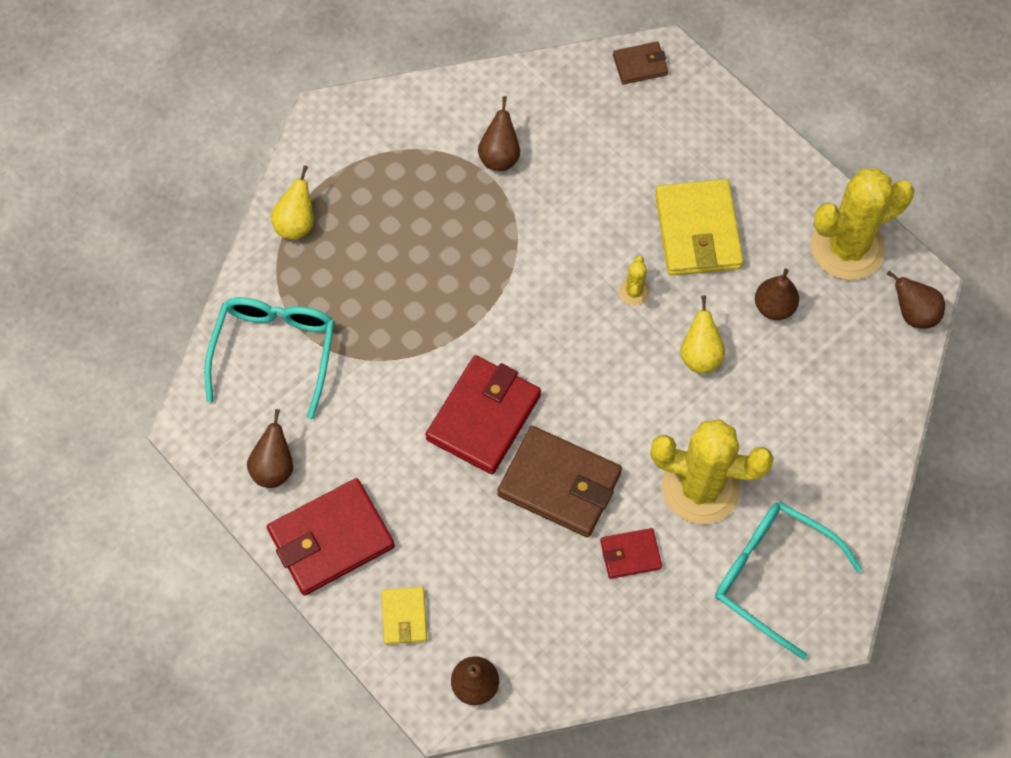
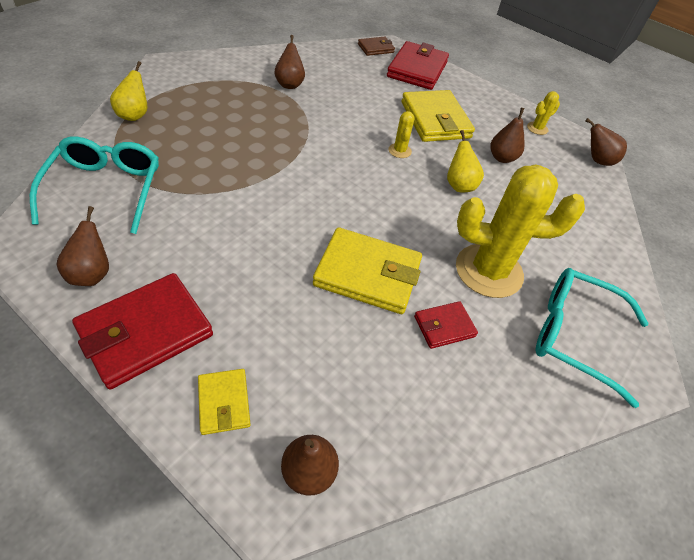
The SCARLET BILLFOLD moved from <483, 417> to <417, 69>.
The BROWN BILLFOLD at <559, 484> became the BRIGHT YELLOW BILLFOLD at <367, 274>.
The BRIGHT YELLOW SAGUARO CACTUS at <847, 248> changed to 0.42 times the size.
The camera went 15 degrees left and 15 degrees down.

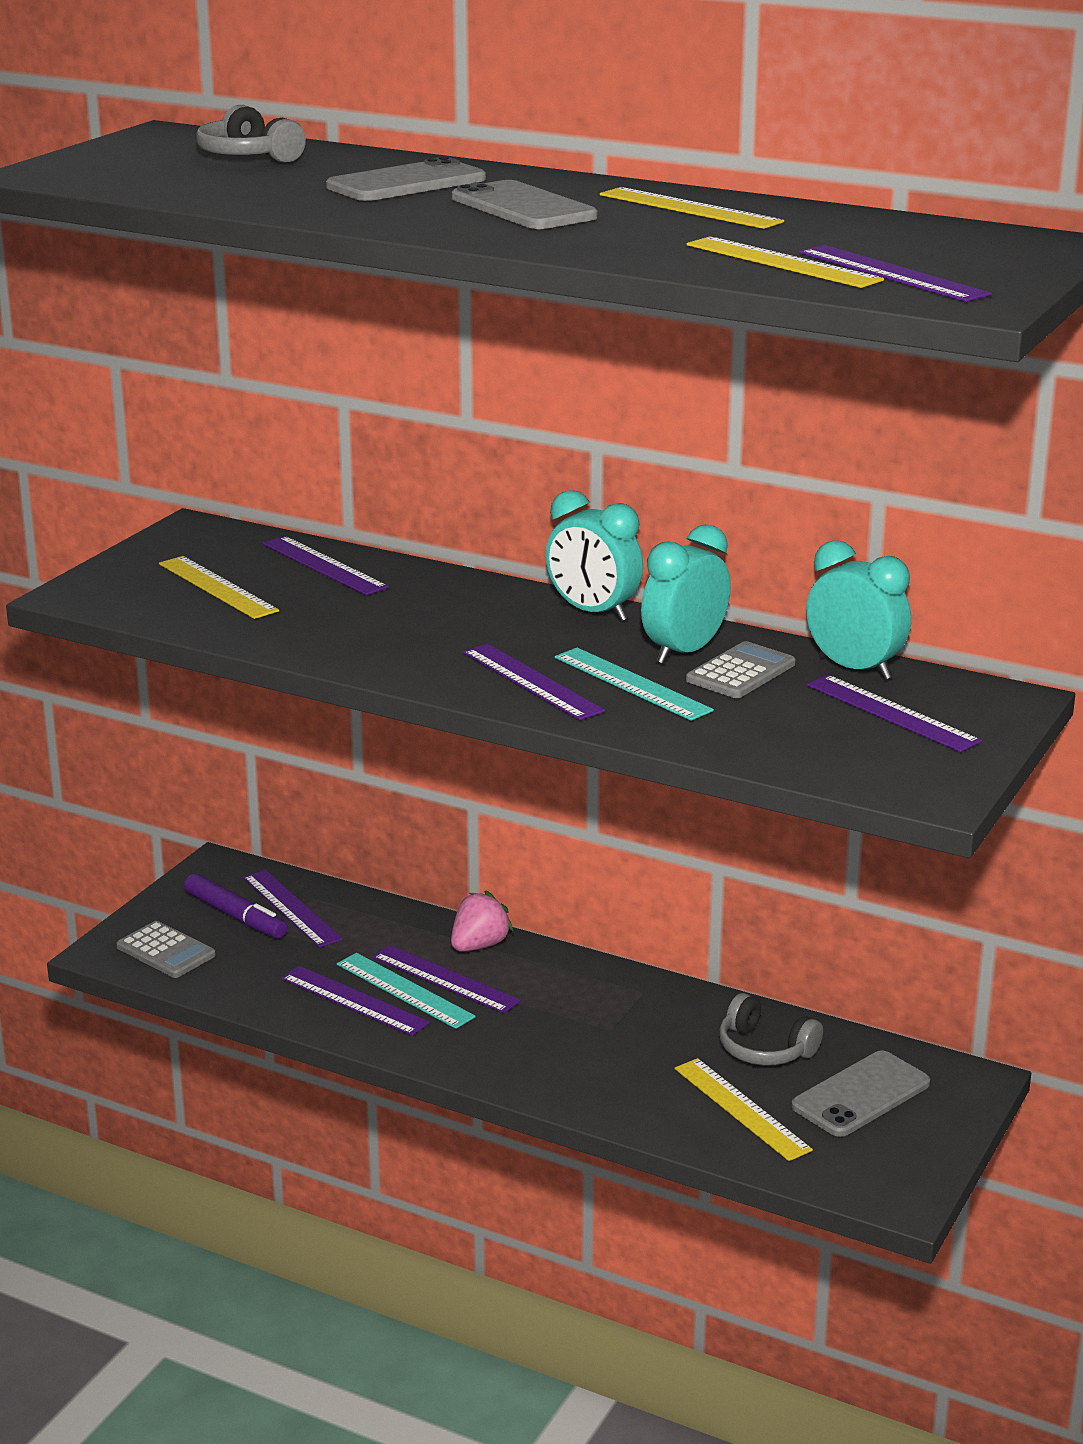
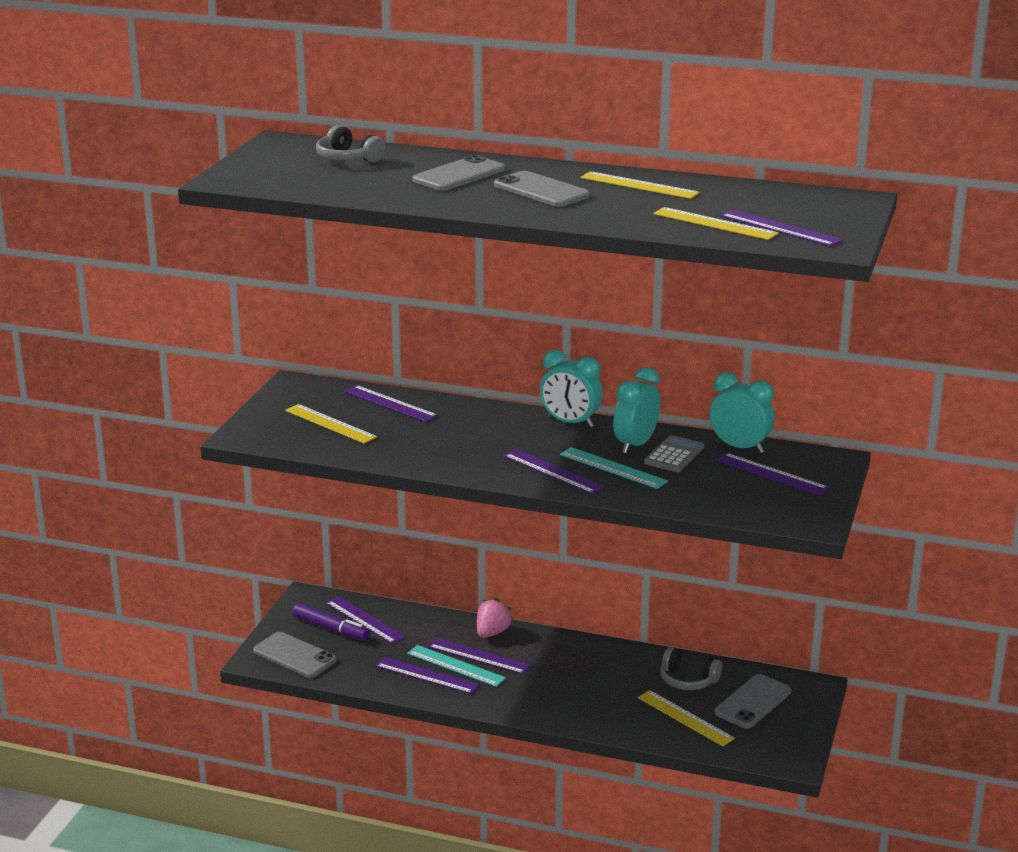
The GRAY CALCULATOR at <166, 951> was replaced by the GRAY MOBILE PHONE at <295, 655>.
The camera went 10 degrees left and 0 degrees up.

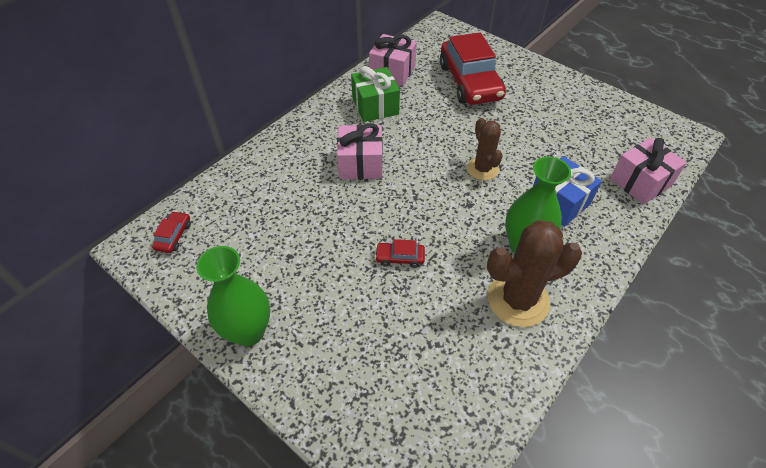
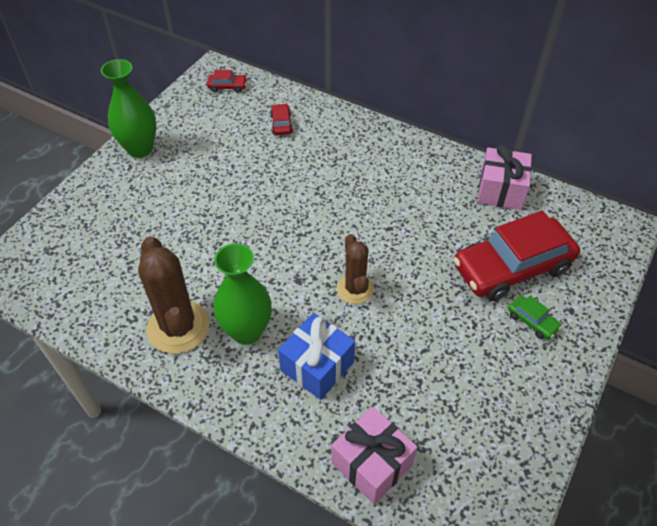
The PINK PRESENT at <360, 164> disappeared.
The LEAF-GREEN PRESENT at <375, 106> disappeared.
The SCARLET AUTOMOBILE moved from <400, 258> to <281, 124>.
The BROWN SAGUARO CACTUS at <482, 169> turned 75 degrees counterclockwise.
The LEAF-GREEN AUTOMOBILE at <532, 321> appeared.
The camera went 80 degrees right and 0 degrees up.

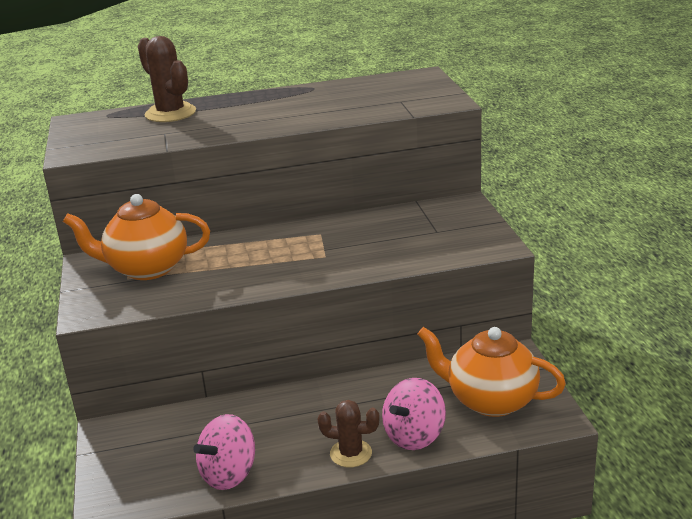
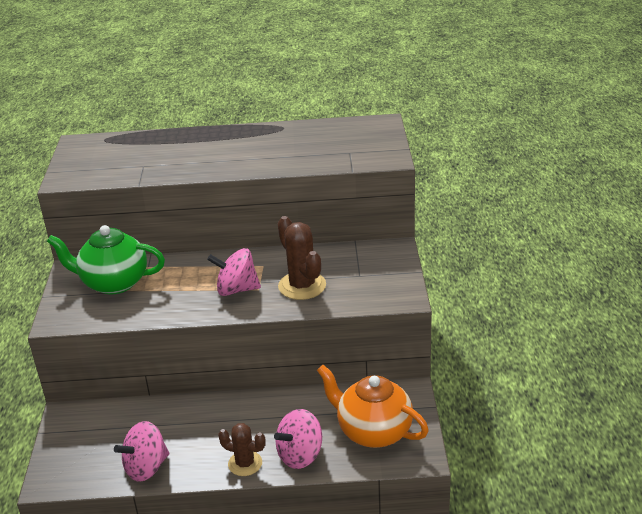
The ORANGE-COLOURED TEAPOT at <146, 268> became the LEAF-GREEN TEAPOT at <113, 283>.
The BROWN SAGUARO CACTUS moved from <170, 113> to <302, 286>.
The PINK SPINNING TOP at <236, 289> appeared.
The camera went 10 degrees right and 5 degrees up.

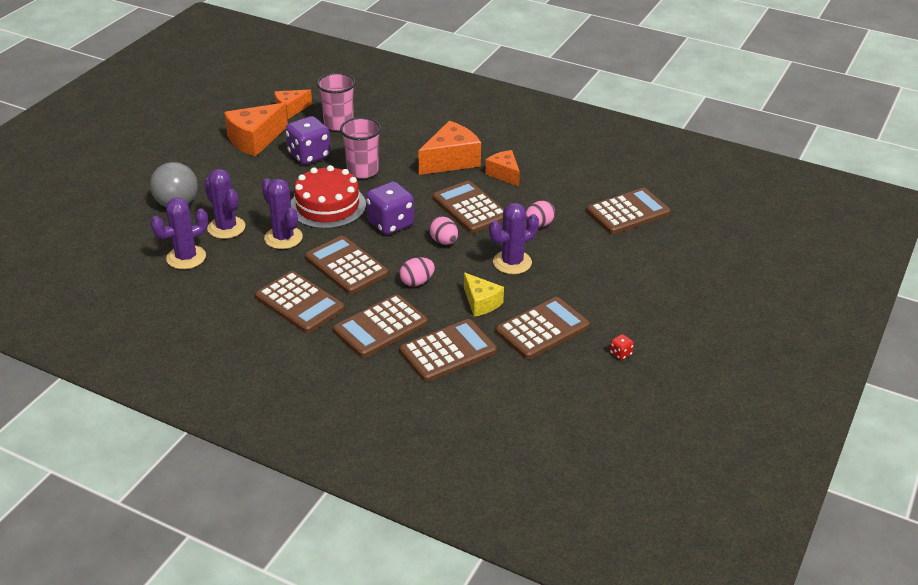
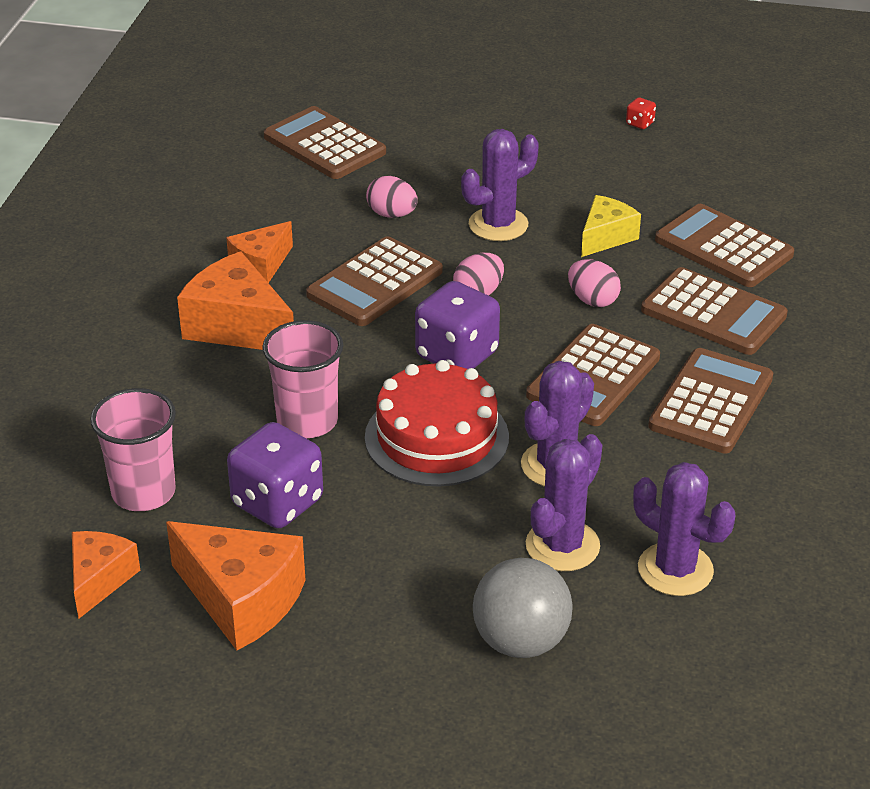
The ORANGE-COLOURED CHEESE at <290, 109> turned 120 degrees counterclockwise.
The VIOLET SAGUARO CACTUS at <512, 262> turned 75 degrees counterclockwise.
The BROWN CALCULATOR at <542, 329> disappeared.
The camera went 105 degrees left and 0 degrees up.

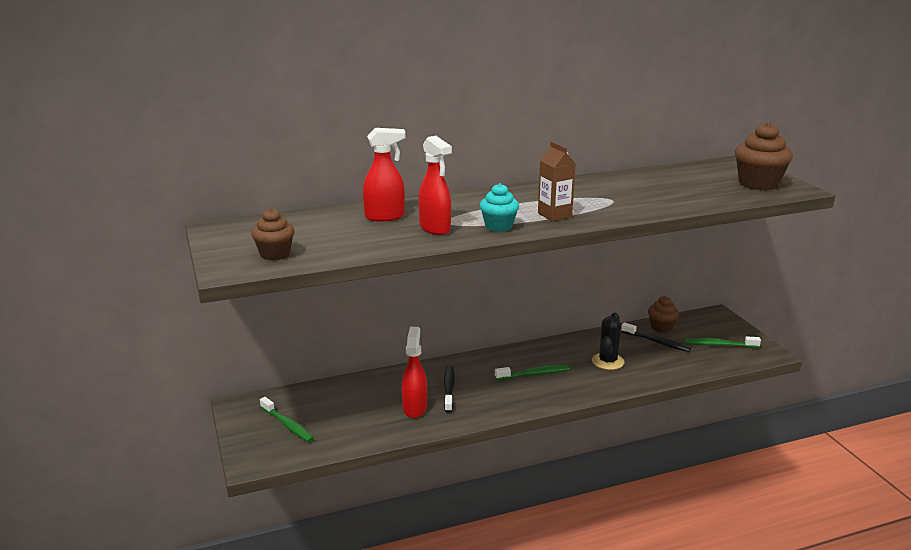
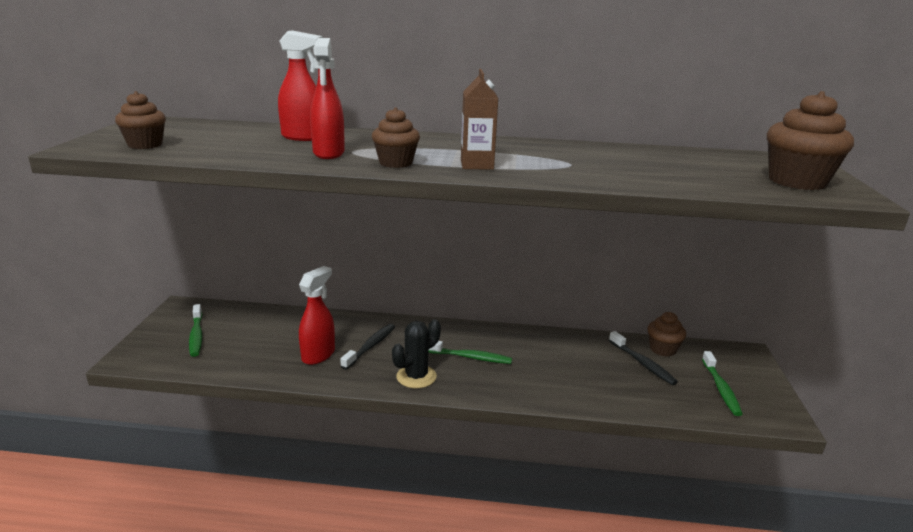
The AQUA MUFFIN at <498, 226> became the BROWN MUFFIN at <396, 163>.
The JET-BLACK SAGUARO CACTUS moved from <607, 361> to <416, 377>.
The LEAF-GREEN TOOTHBRUSH at <719, 345> turned 120 degrees counterclockwise.
The camera went 25 degrees right and 0 degrees up.

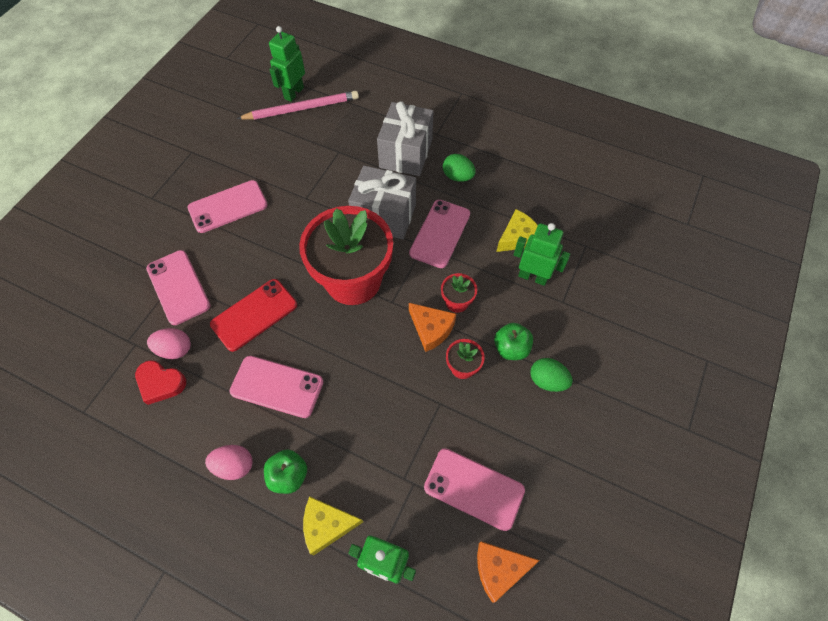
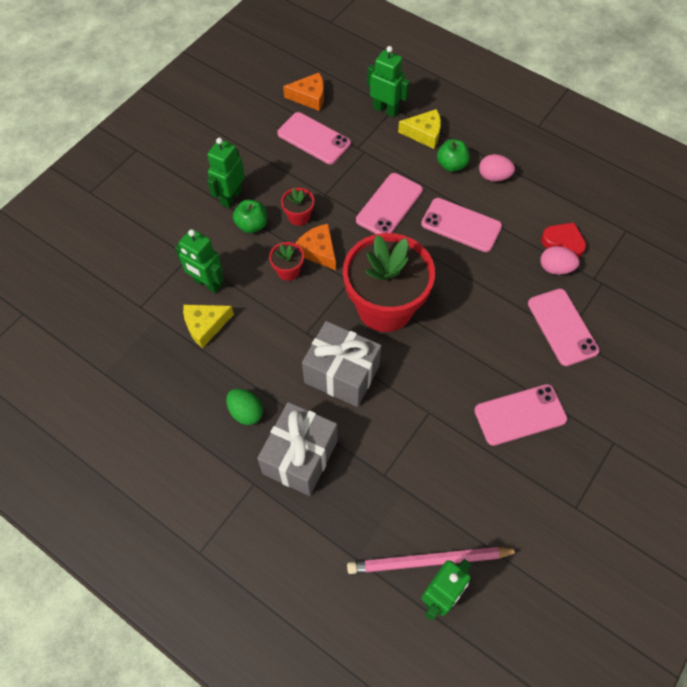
The SCARLET MOBILE PHONE at <254, 315> disappeared.
The PINK MOBILE PHONE moved from <440, 233> to <389, 205>.
The LEAF-GREEN EGG at <547, 380> was replaced by the LEAF-GREEN ROBOT at <231, 197>.
The camera went 170 degrees left and 0 degrees up.

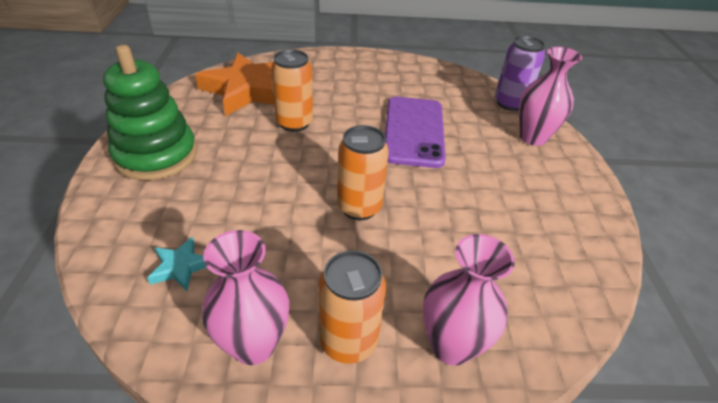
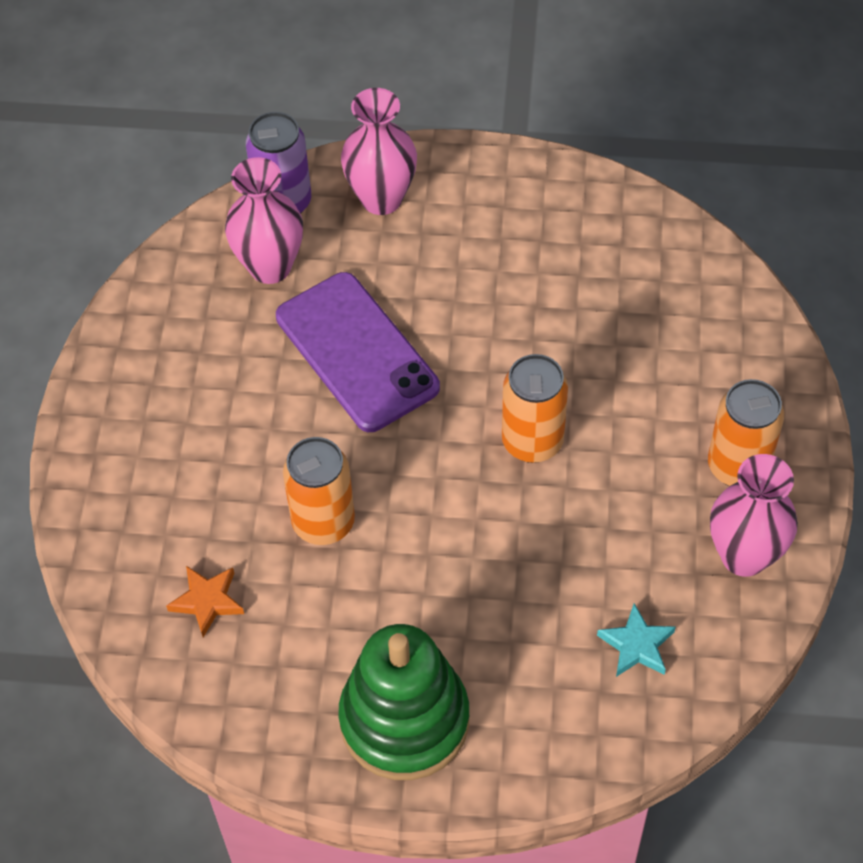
The ORANGE-COLOURED STAR at <248, 90> changed to 0.43 times the size.
The VIOLET MOBILE PHONE at <414, 131> turned 45 degrees clockwise.
The PINK VASE moved from <451, 345> to <270, 267>.
The camera went 80 degrees left and 15 degrees up.

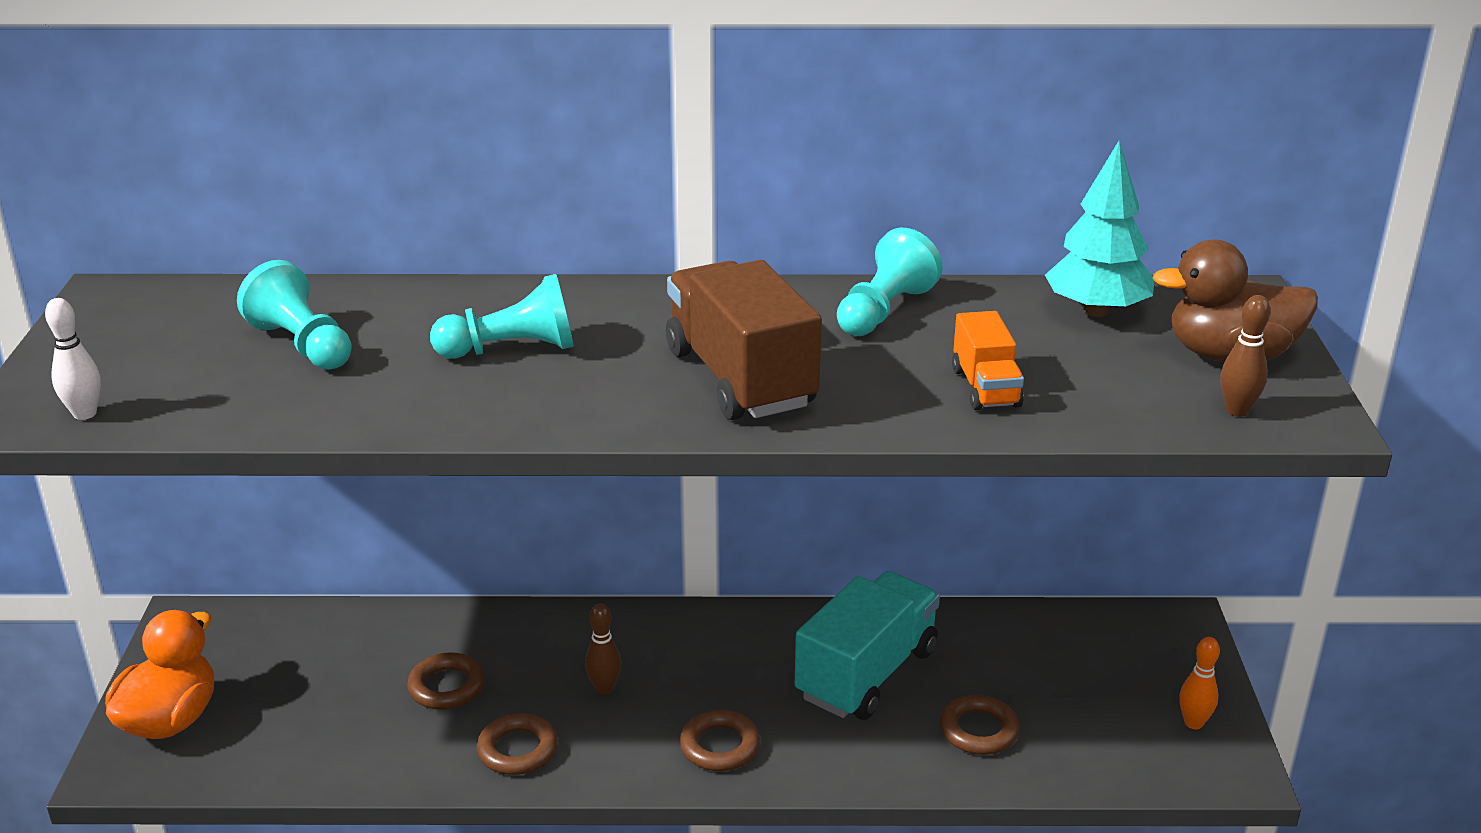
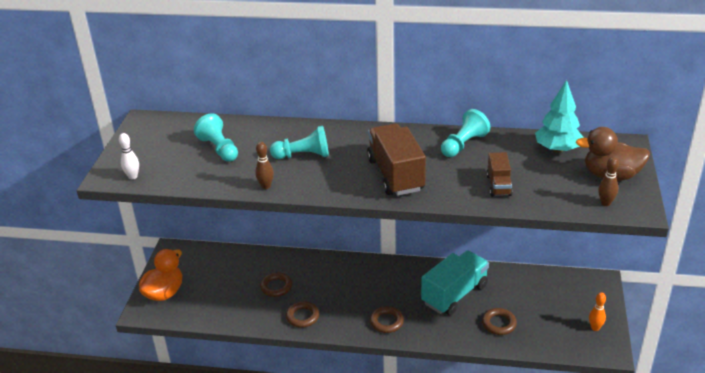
The BROWN SKITTLE moved from <604, 688> to <266, 186>.
The ORANGE-COLOURED TOY TRUCK at <985, 388> became the BROWN TOY TRUCK at <498, 185>.
The camera went 10 degrees right and 5 degrees up.

